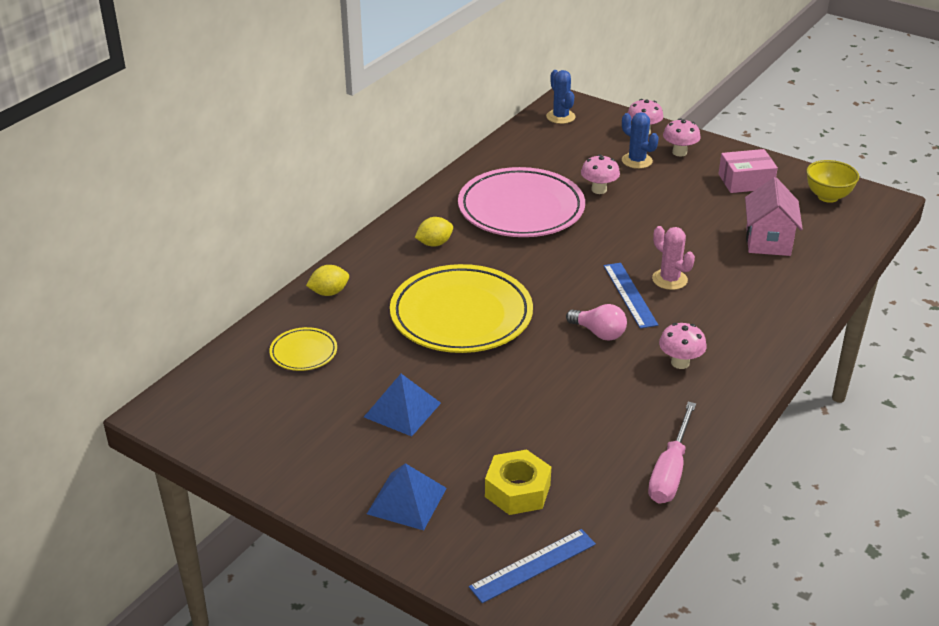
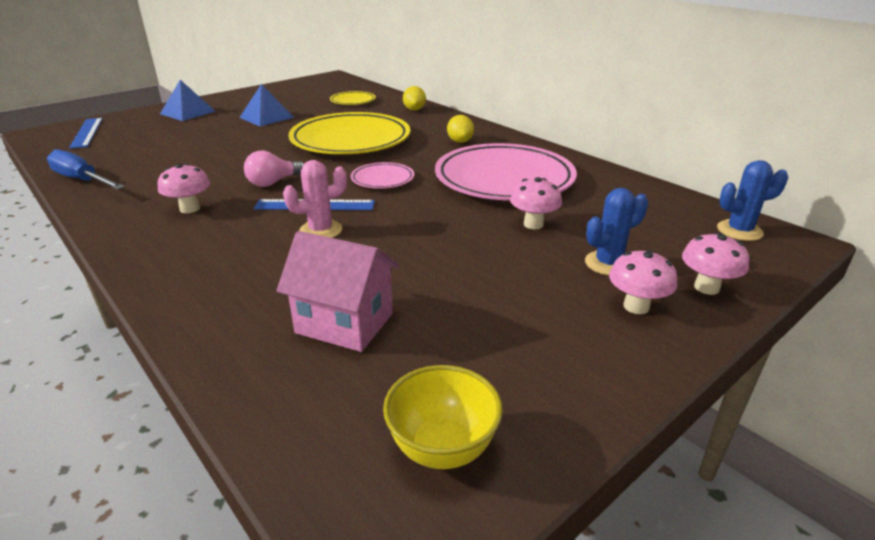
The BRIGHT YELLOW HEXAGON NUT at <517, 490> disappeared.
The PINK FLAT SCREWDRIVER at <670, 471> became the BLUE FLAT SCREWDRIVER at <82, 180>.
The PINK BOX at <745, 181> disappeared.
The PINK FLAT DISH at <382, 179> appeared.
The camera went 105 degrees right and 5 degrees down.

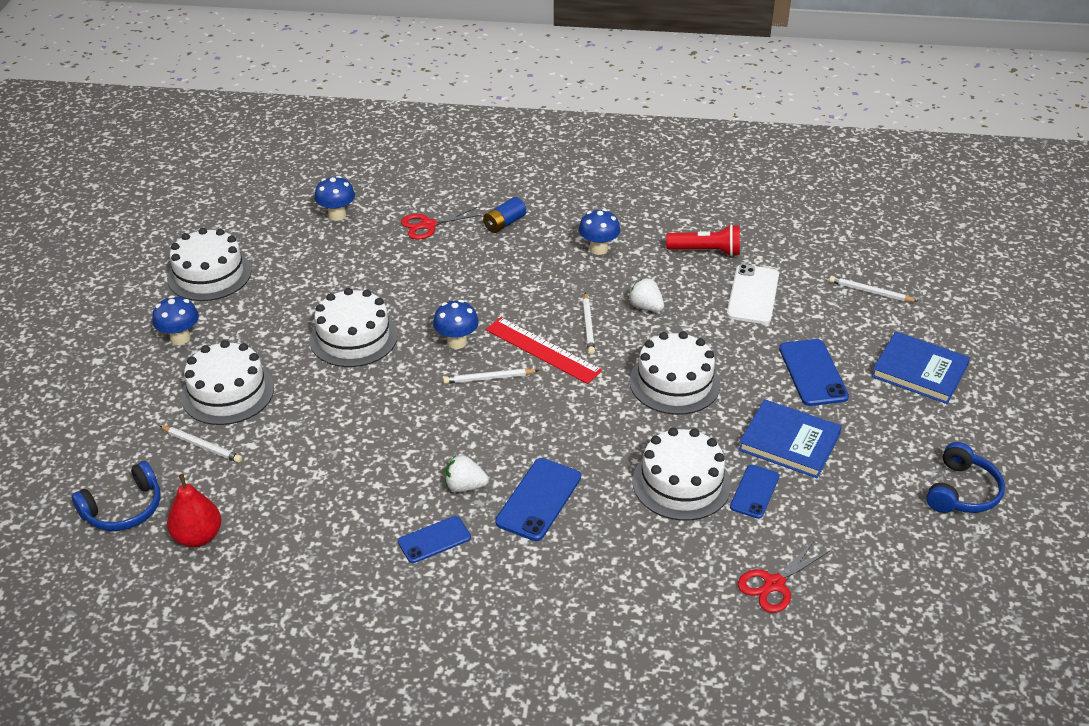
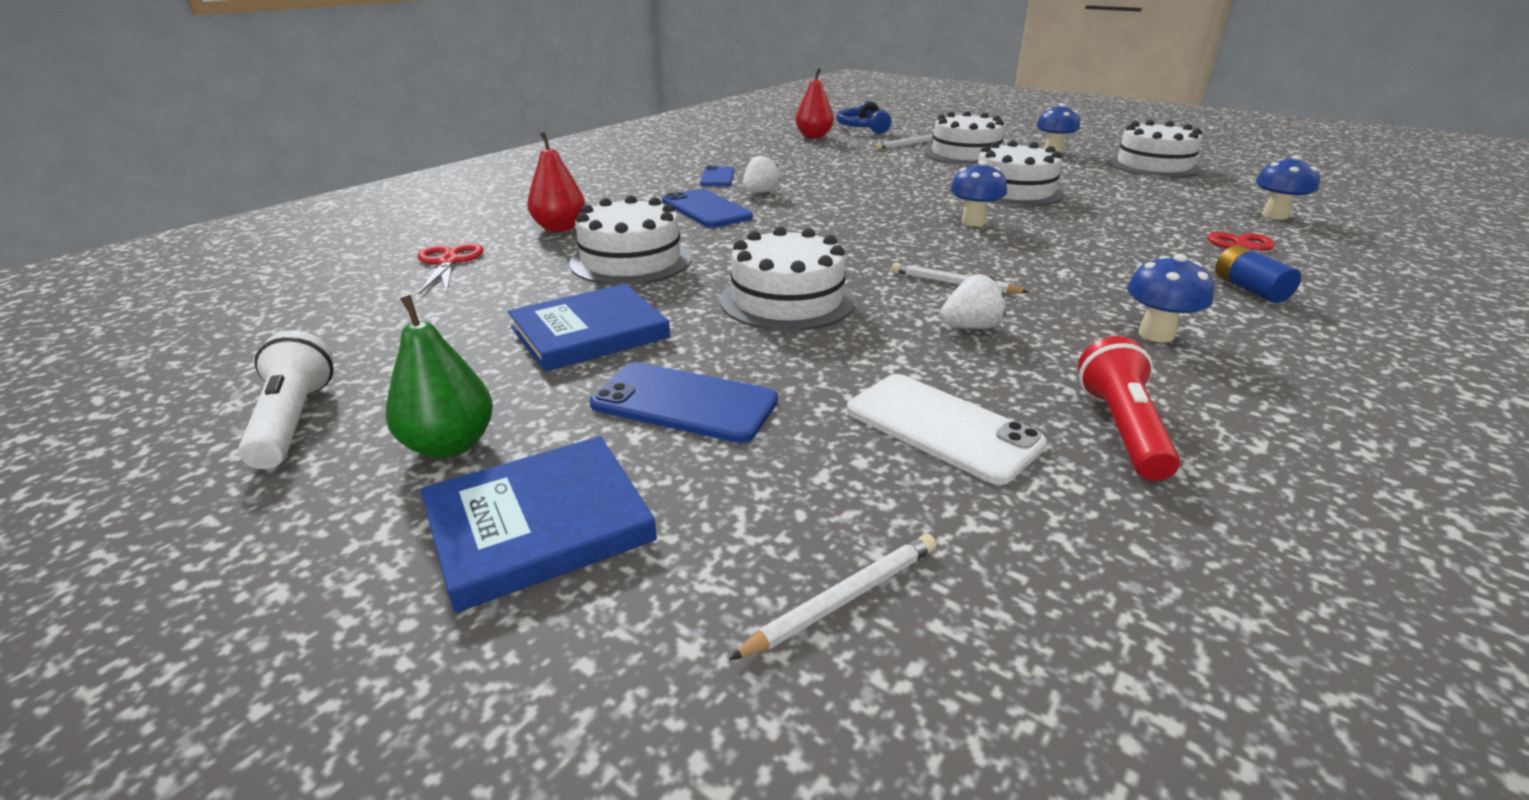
The PURE WHITE WOODEN PENCIL at <488, 378> disappeared.
The SCARLET STRAIGHTEDGE at <542, 350> disappeared.
The SCARLET FLASHLIGHT at <706, 251> turned 150 degrees clockwise.
The BLUE MOBILE PHONE at <754, 492> disappeared.
The BLUE HEADSET at <962, 491> was replaced by the PURE WHITE FLASHLIGHT at <293, 421>.
The LEAF-GREEN TOY PEAR at <450, 445> appeared.
The SCARLET TOY PEAR at <560, 228> appeared.
The camera went 120 degrees right and 10 degrees down.

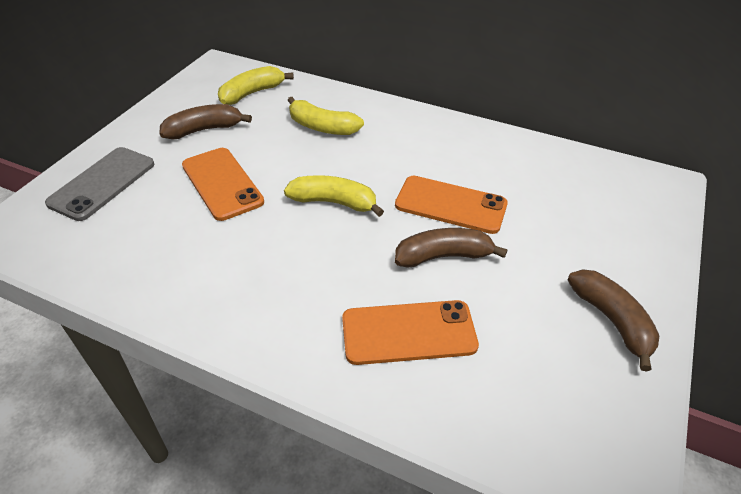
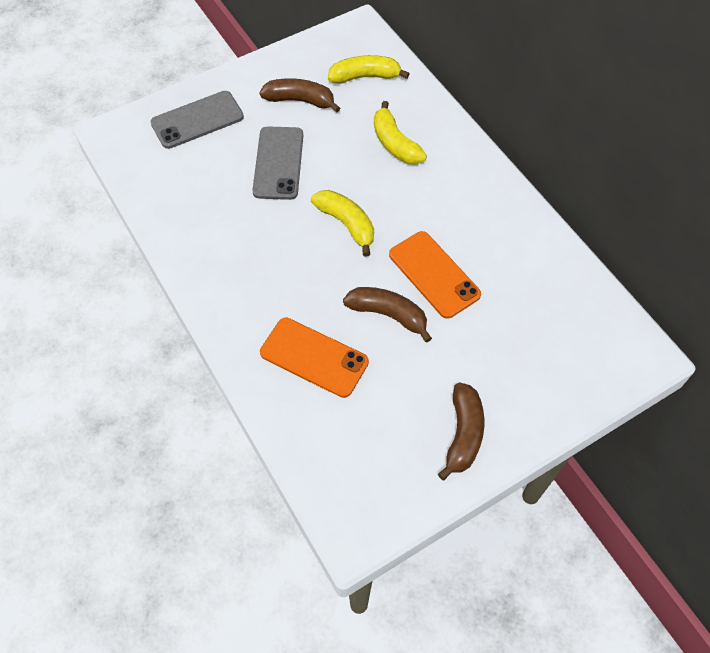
The ORANGE-COLOURED MOBILE PHONE at <222, 183> became the GRAY MOBILE PHONE at <278, 163>.
The camera went 35 degrees right and 15 degrees up.

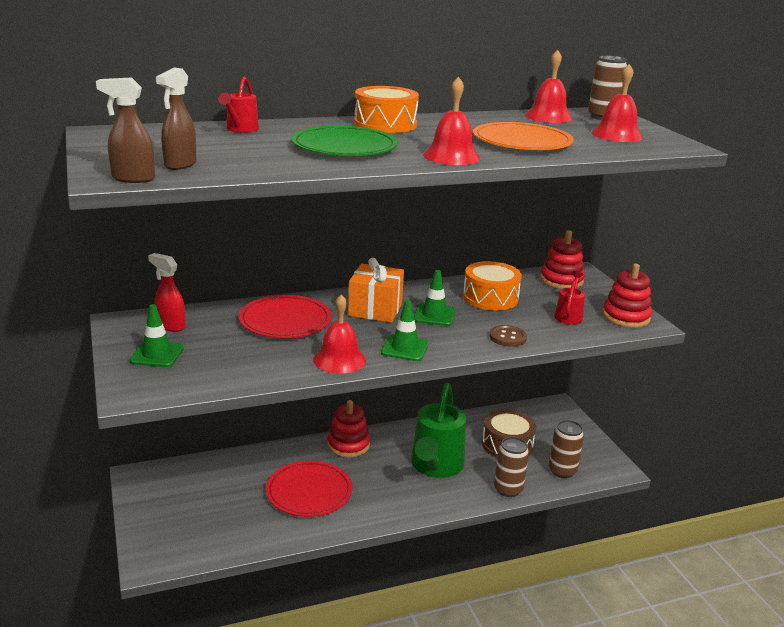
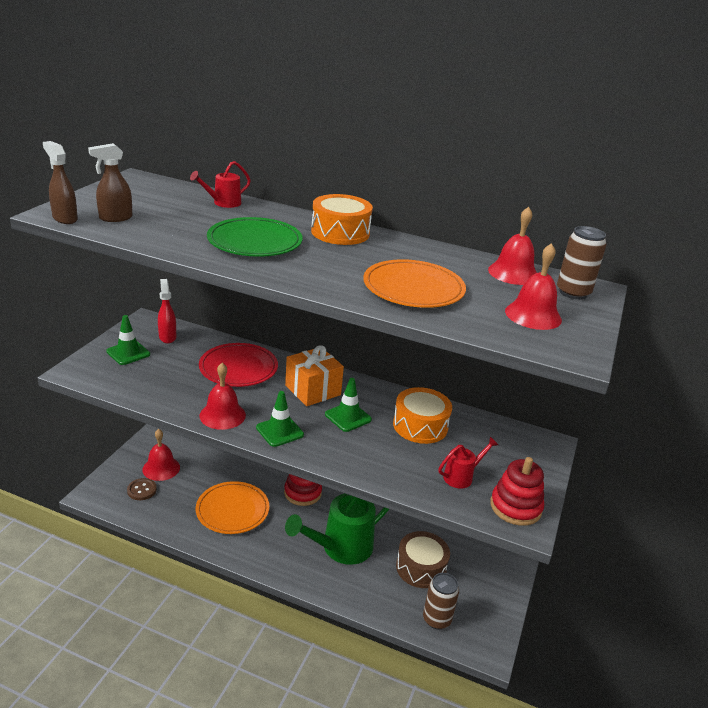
The SCARLET FLAT DISH at <309, 492> became the ORANGE-COLOURED FLAT DISH at <232, 510>.
The SCARLET HAND BELL moved from <451, 156> to <161, 468>.
The BROWN BUTTON moved from <507, 337> to <142, 490>.
The BROWN TIN at <508, 489> disappeared.
The SCARLET STACKING TOY at <561, 280> disappeared.
The camera went 40 degrees right and 5 degrees up.

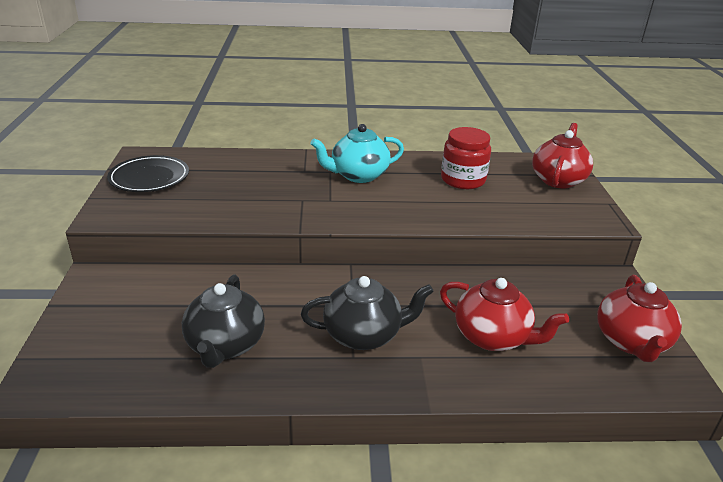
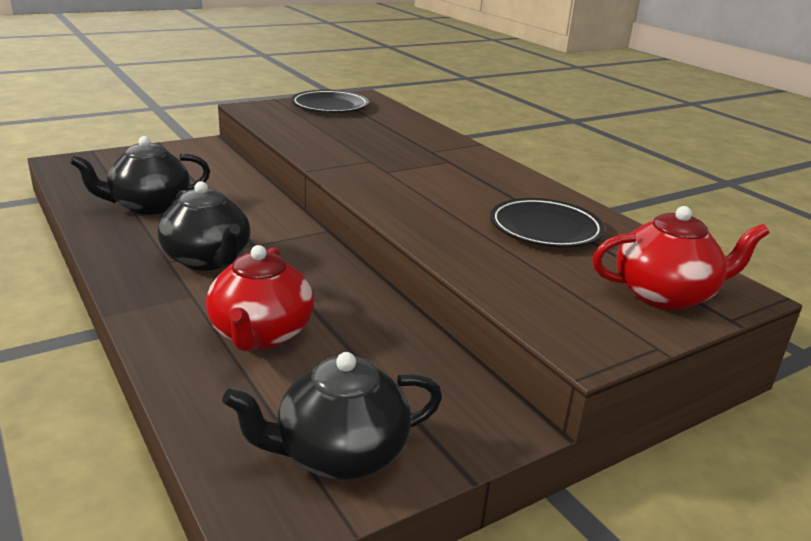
The AQUA TEAPOT at <358, 175> disappeared.
The SCARLET JAR at <463, 180> was replaced by the JET-BLACK FLAT DISH at <545, 228>.
The SCARLET TEAPOT at <631, 342> became the JET-BLACK TEAPOT at <339, 454>.
The camera went 60 degrees right and 5 degrees down.

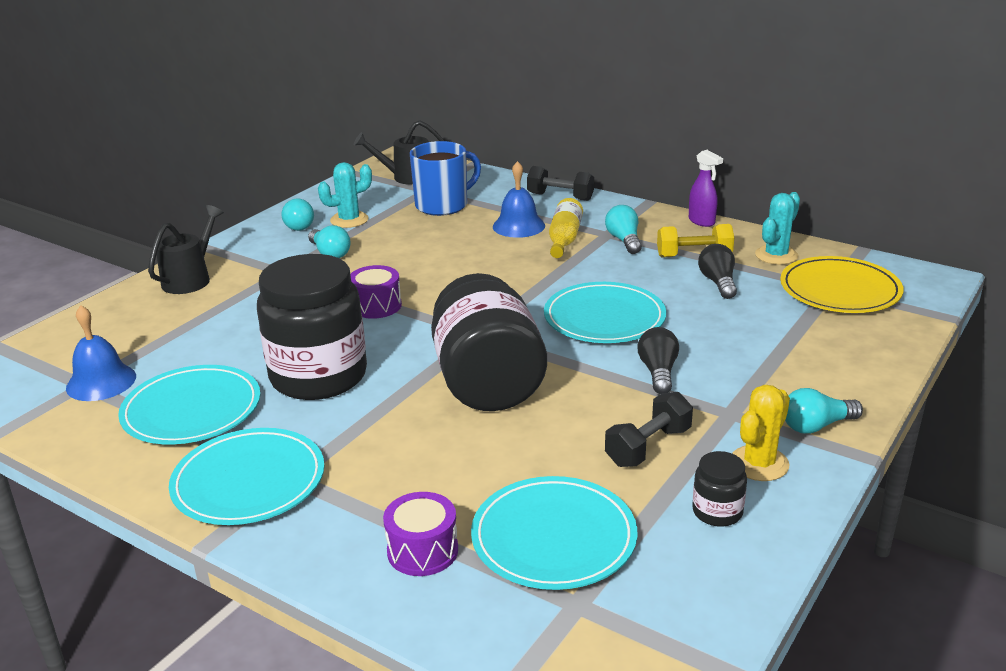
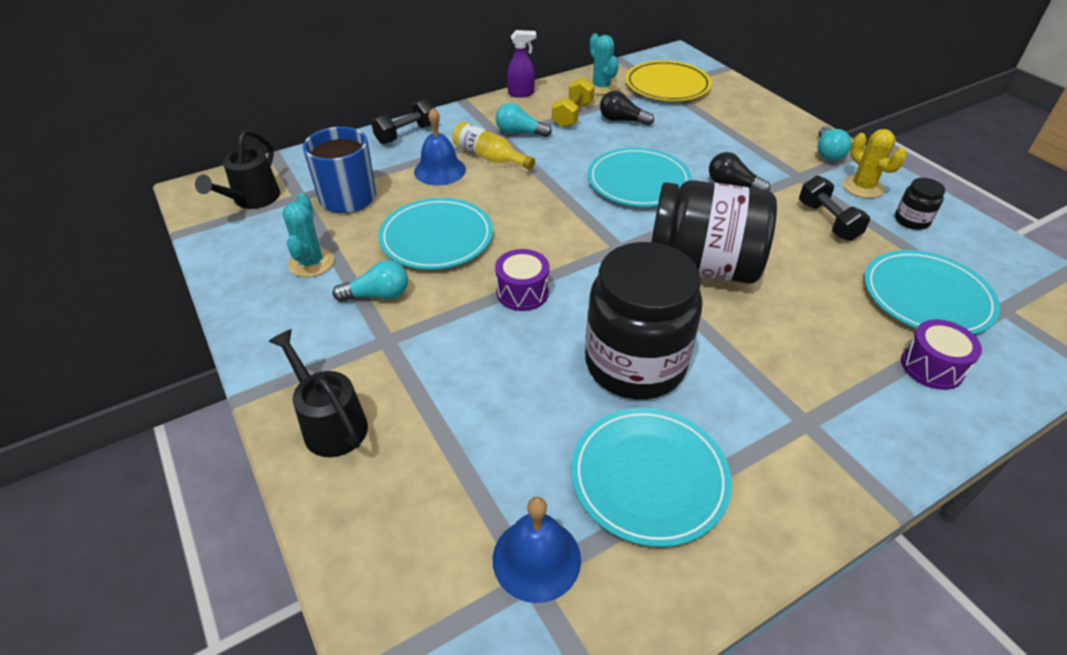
The AQUA FLAT DISH moved from <249, 481> to <436, 237>.
The AQUA LIGHTBULB at <297, 225> disappeared.
The camera went 65 degrees left and 15 degrees up.

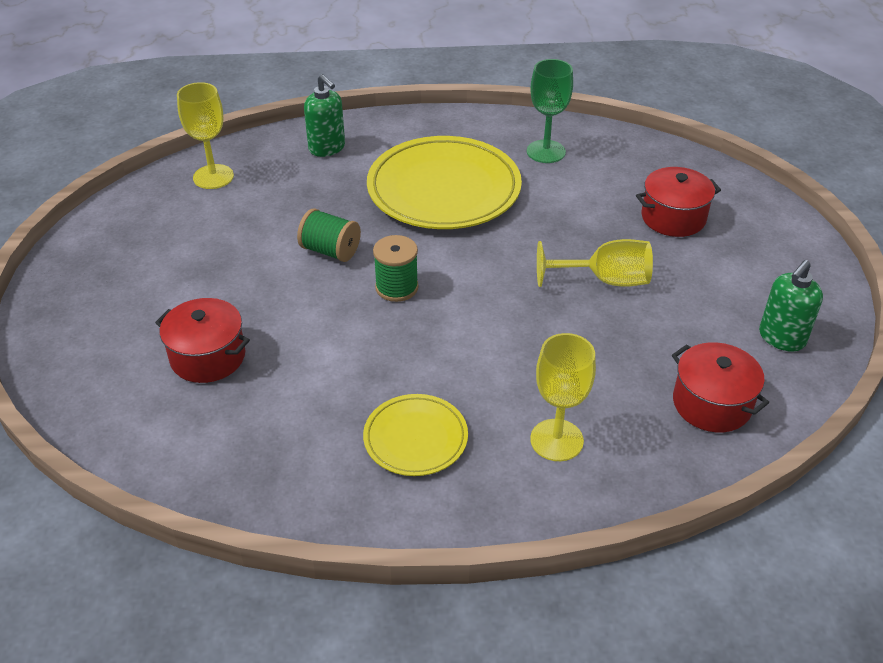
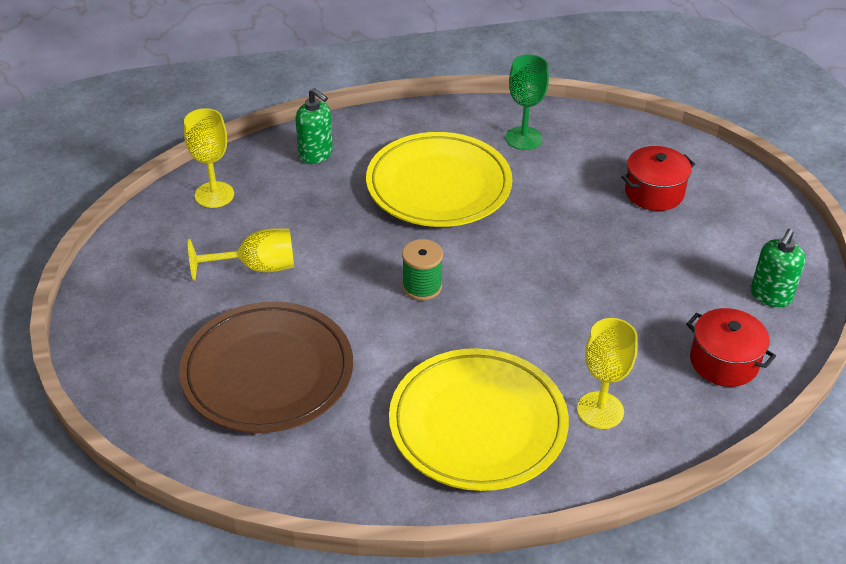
The SCARLET COOKING POT at <208, 356> was replaced by the BROWN FLAT DISH at <267, 372>.
The LEAF-GREEN REEL OF THREAD at <330, 251> disappeared.
The BRIGHT YELLOW FLAT DISH at <415, 438> changed to 1.91 times the size.
The BRIGHT YELLOW GOBLET moved from <605, 280> to <256, 267>.
The camera went 10 degrees left and 0 degrees up.

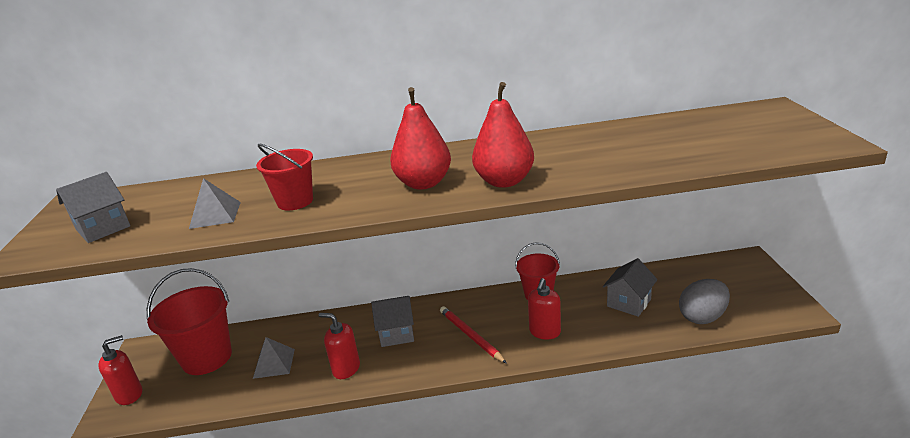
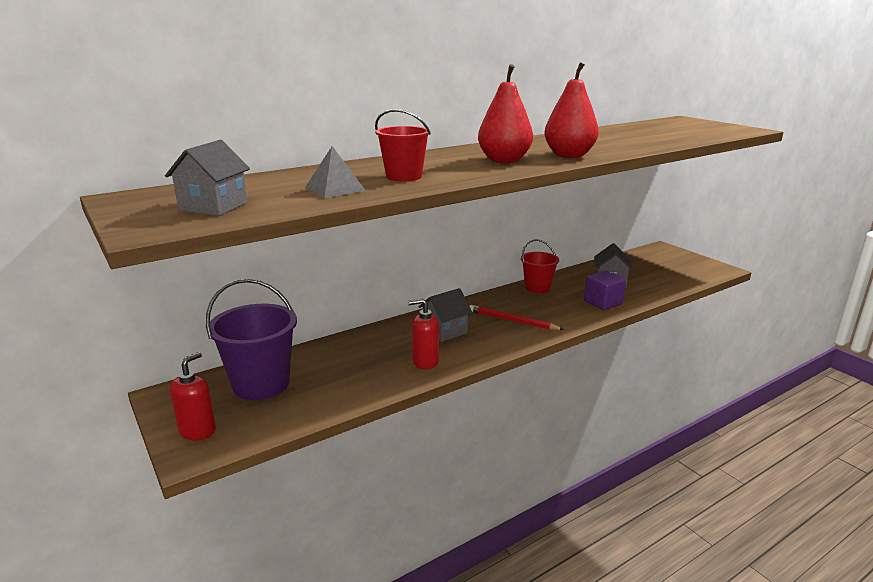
The SCARLET SAND BUCKET at <207, 357> became the VIOLET SAND BUCKET at <261, 384>.
The GRAY PYRAMID SHAPE at <274, 363> disappeared.
The SCARLET SOAP PUMP at <544, 332> disappeared.
The GRAY EGG at <702, 317> disappeared.
The VIOLET SOLID CUBE at <603, 303> appeared.
The camera went 30 degrees left and 5 degrees down.

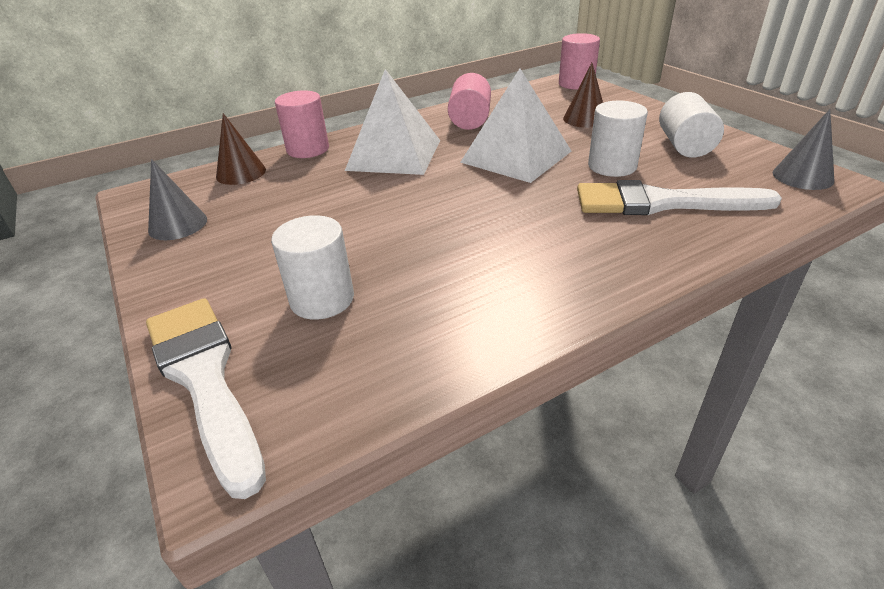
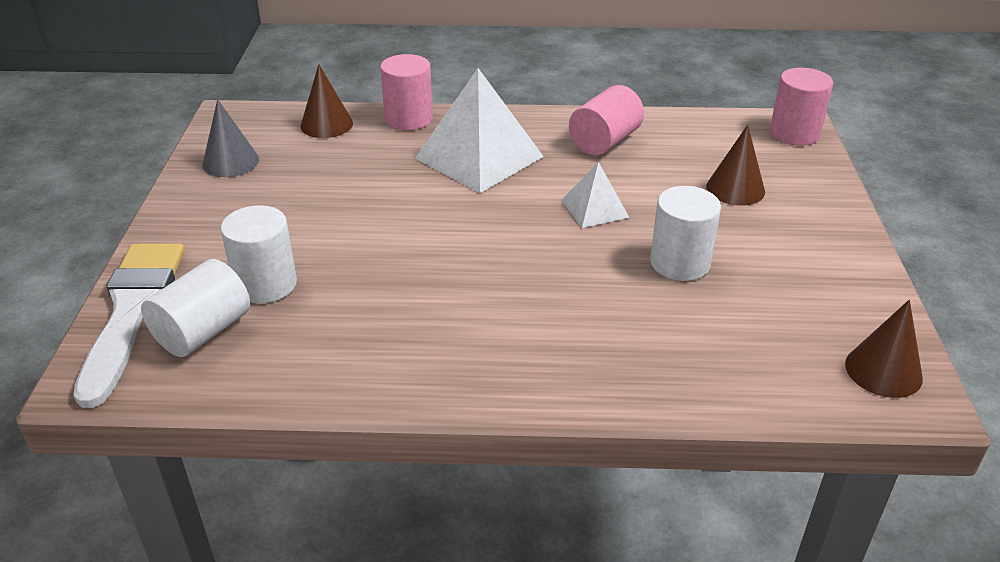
The PURE WHITE PYRAMID SHAPE at <516, 156> changed to 0.52 times the size.
The PURE WHITE BRUSH at <662, 203> disappeared.
The PURE WHITE CYLINDER moved from <684, 146> to <203, 332>.
The GRAY SOLID CONE at <802, 176> became the BROWN SOLID CONE at <883, 371>.
The camera went 30 degrees right and 0 degrees up.

